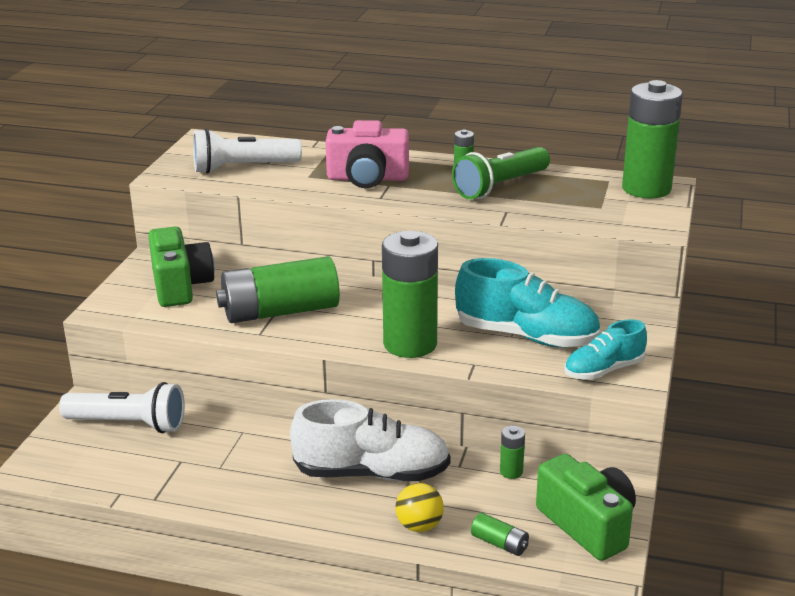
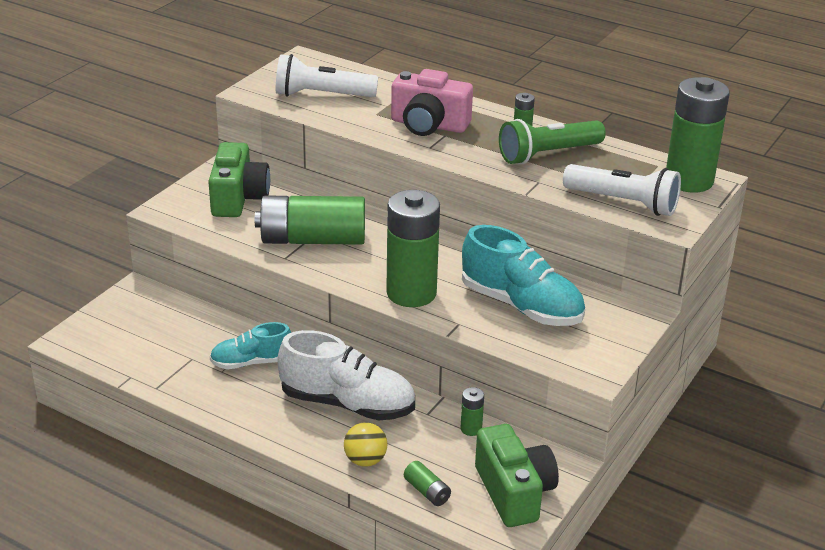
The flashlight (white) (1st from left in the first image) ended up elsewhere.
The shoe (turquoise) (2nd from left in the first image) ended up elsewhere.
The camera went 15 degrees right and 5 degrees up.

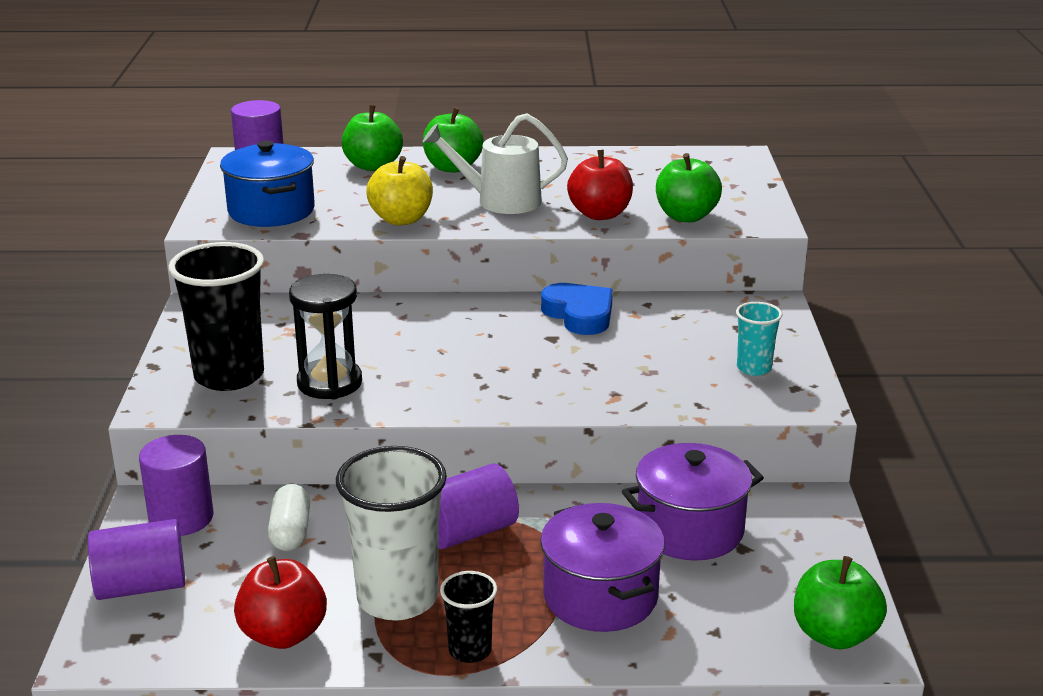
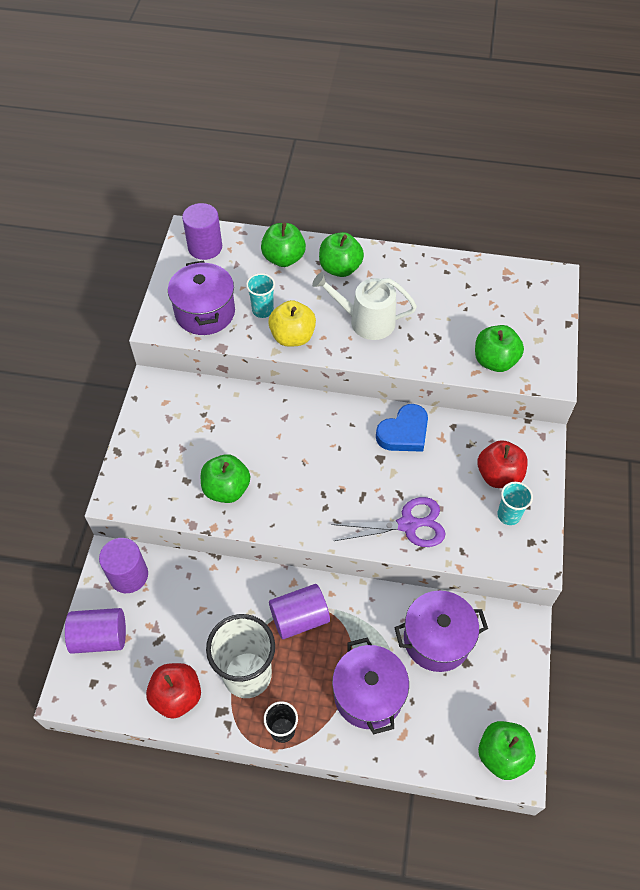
The second view lost the beaker (jet-black) (1st from left).
What was the stockpot (blue) turned into the stockpot (purple) (1st from left).
The second view lost the capsule (white).
Where the sandglass (jet-black) stood, the toy apple (leaf-green) (1st from left) came to stand.
The love heart (blue) ended up facing another way, 75 degrees clockwise from before.
The toy apple (scarlet) (2nd from left) ended up elsewhere.
The second view gained the beaker (turquoise) (1st from left).
The second view gained the shears (purple).
The camera went 10 degrees right and 30 degrees up.

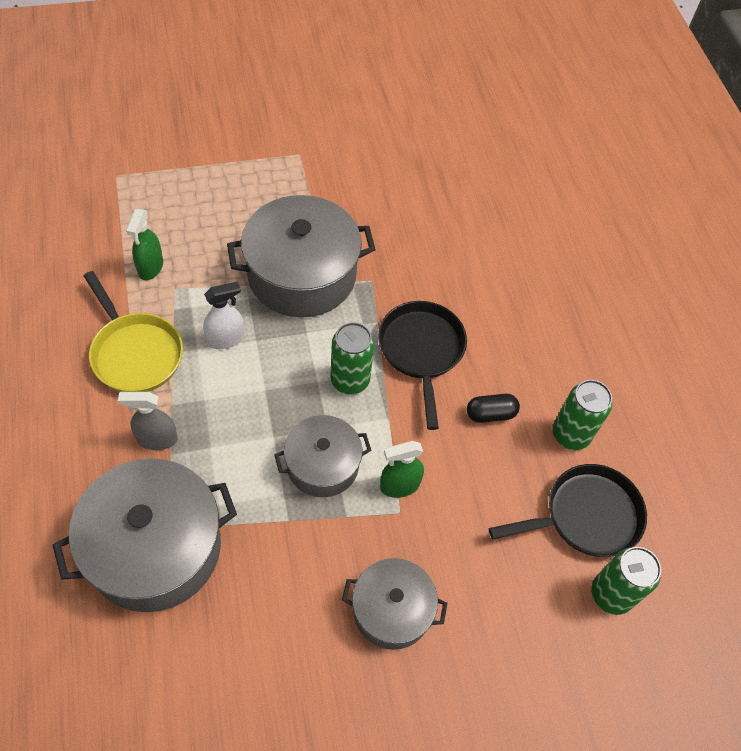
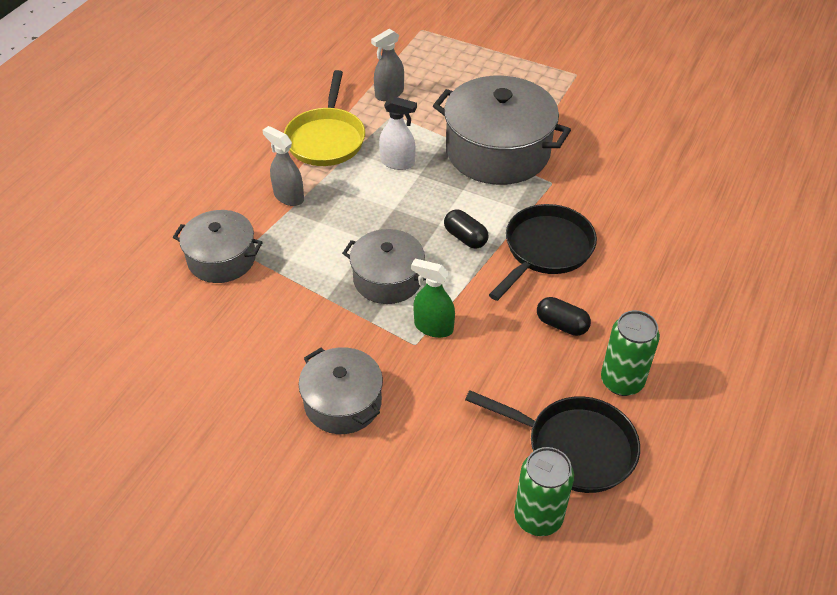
The size of the stockpot (gray) (1st from left) changed by a factor of 0.59.
What was the spray cleaner (leaf-green) (1st from left) turned into the spray cleaner (gray) (2nd from left).
Where the tin (leaf-green) (1st from left) stood, the capsule (jet-black) (1st from left) came to stand.
The camera went 45 degrees right and 10 degrees down.

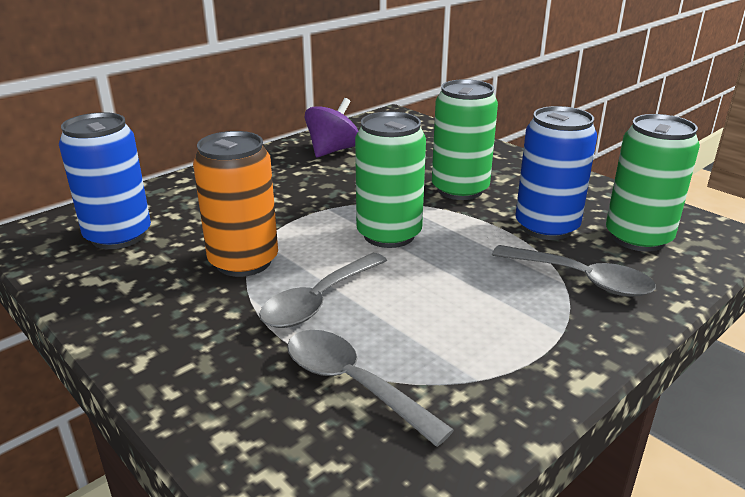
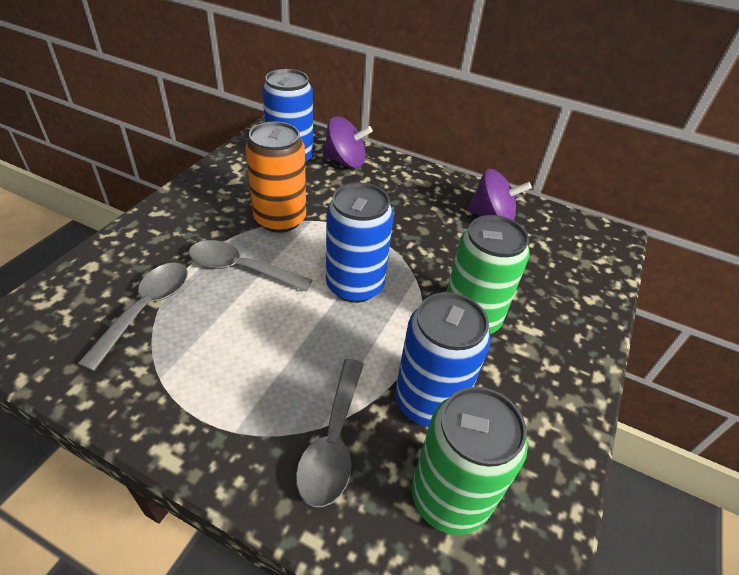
What was the tin (leaf-green) (1st from left) turned into the tin (blue) (2nd from left).
The second view gained the spinning top (purple) (1st from left).
The camera went 65 degrees right and 15 degrees up.

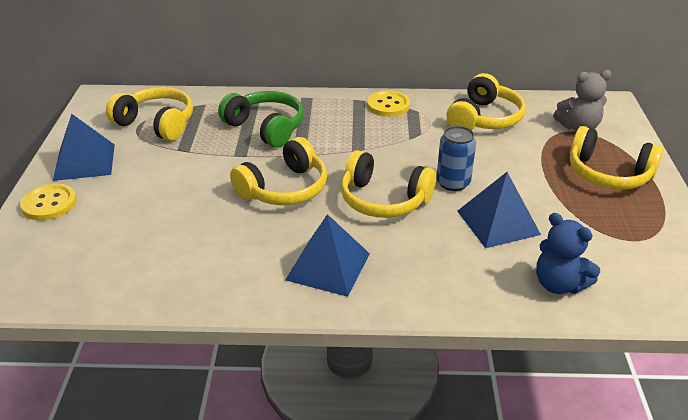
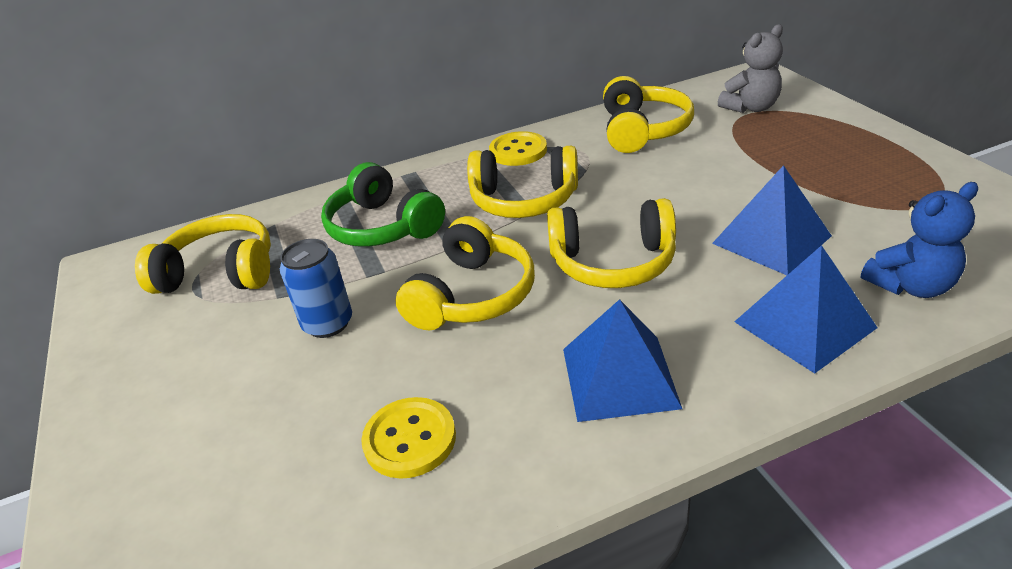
The sewing button (bright yellow) (1st from left) ended up elsewhere.
The pyramid shape (blue) (1st from left in the first image) ended up elsewhere.
The headphones (leaf-green) ended up facing another way, 150 degrees counterclockwise from before.
The tin (blue) ended up elsewhere.
The stuffed bear (blue) ended up facing another way, 45 degrees counterclockwise from before.
The headphones (bright yellow) (5th from left in the first image) ended up elsewhere.
The camera went 20 degrees left and 0 degrees up.

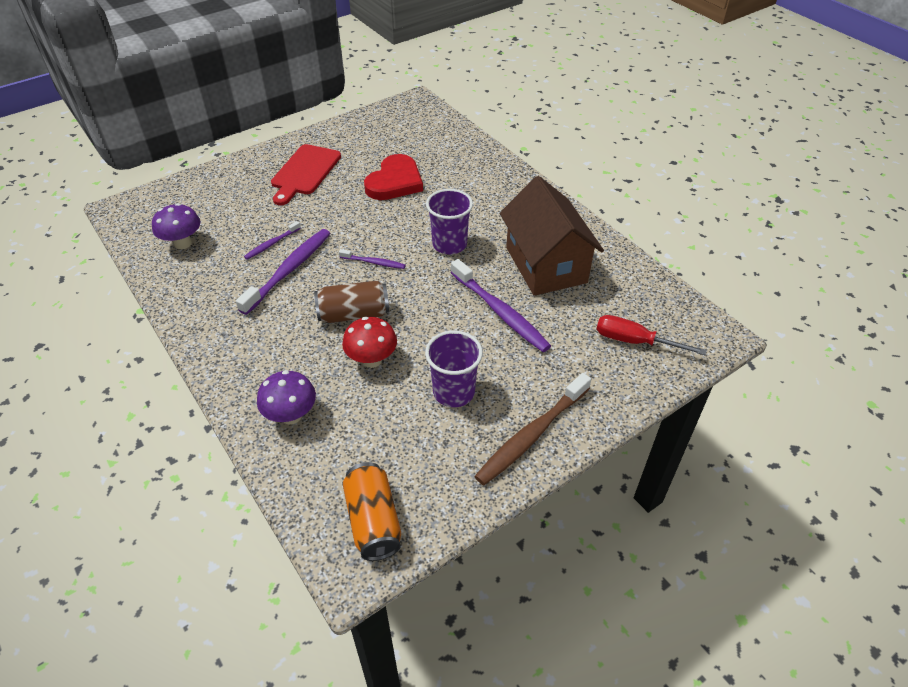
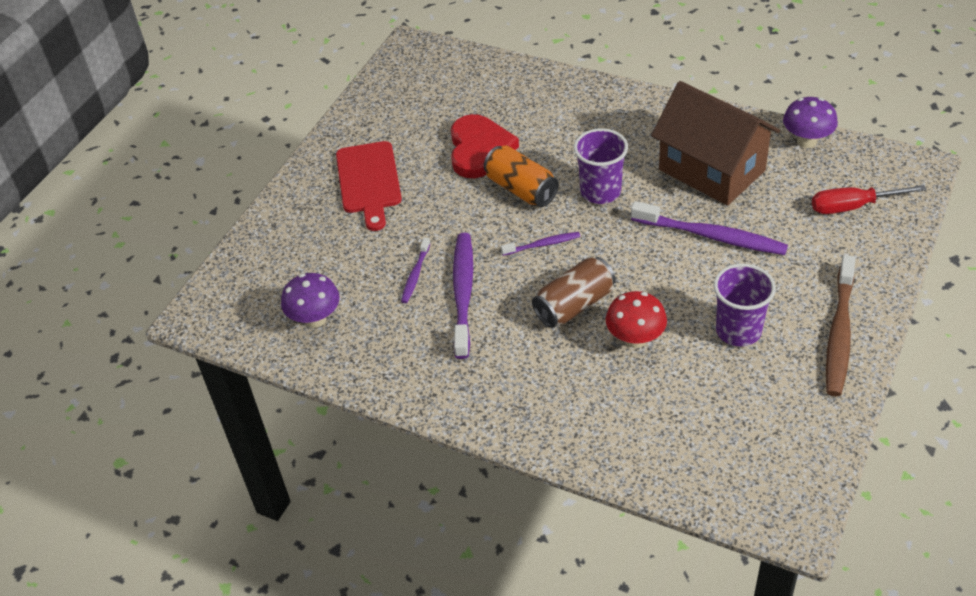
The mushroom (purple) (2nd from left) ended up elsewhere.
The tin (orange) ended up elsewhere.
The camera went 25 degrees left and 0 degrees up.

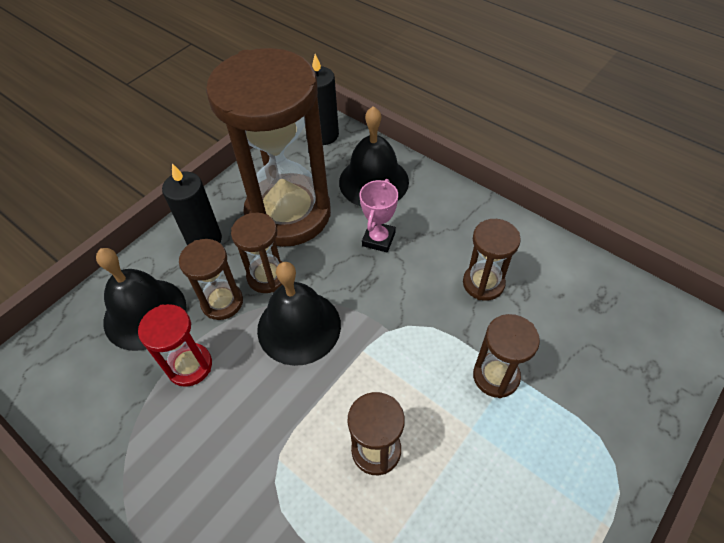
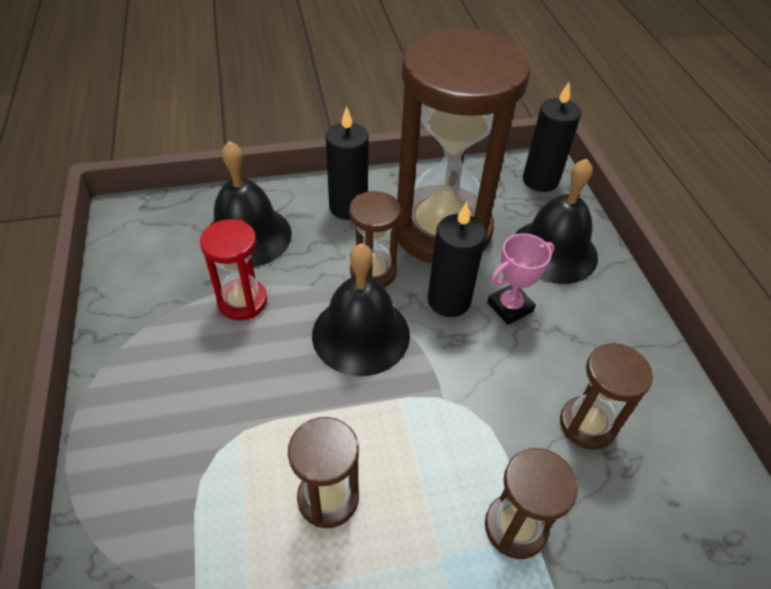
The second view lost the sandglass (russet) (1st from left).
The second view gained the wax candle (jet-black) (2nd from left).
The camera went 35 degrees right and 5 degrees down.

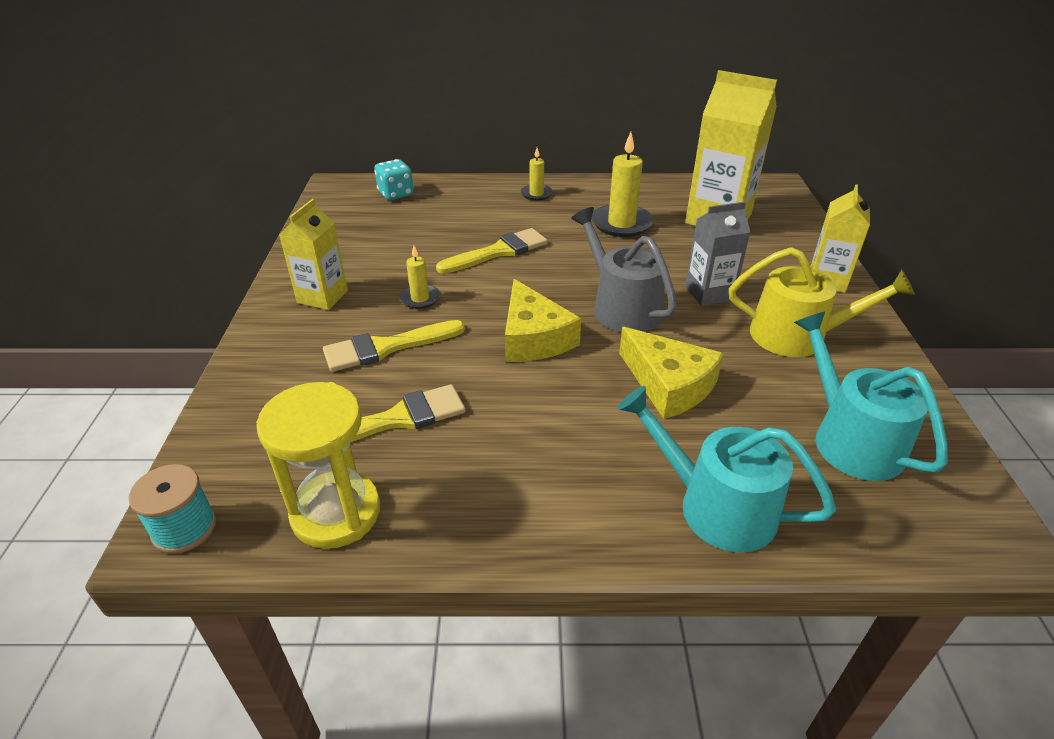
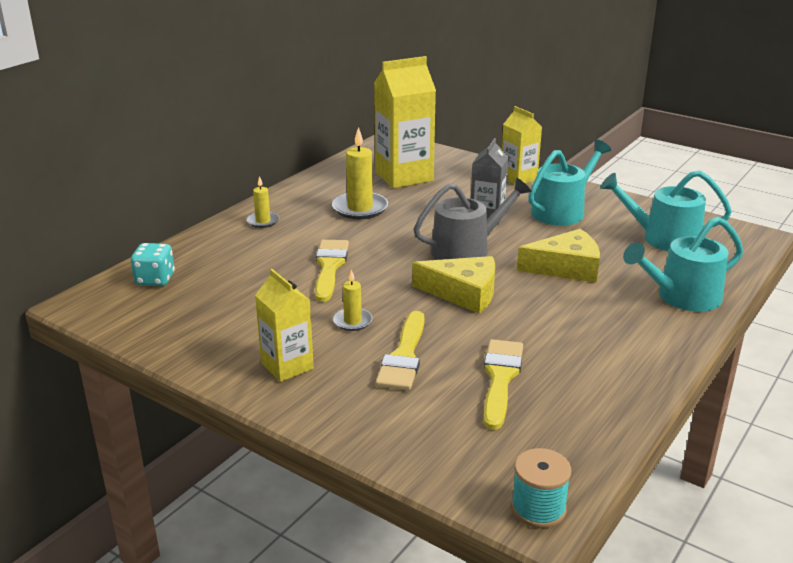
The second view lost the sandglass (bright yellow).
The watering can (gray) ended up facing another way, 150 degrees clockwise from before.
What was the watering can (bright yellow) turned into the watering can (turquoise) (1st from left).
The camera went 55 degrees left and 10 degrees down.

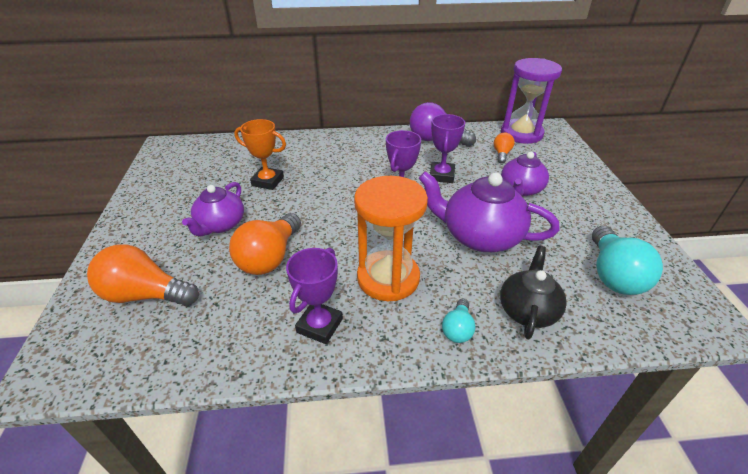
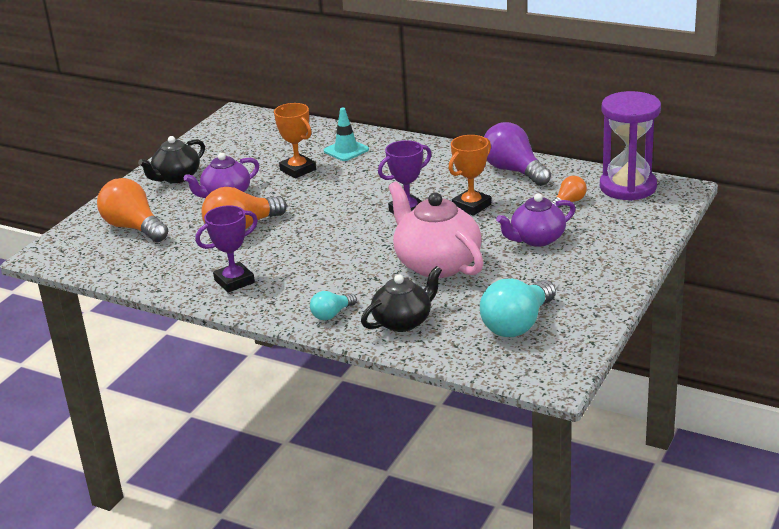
The second view lost the sandglass (orange).
What was the tea pot (purple) (2nd from left) turned into the tea pot (pink).
What was the trophy (purple) (3rd from left) turned into the trophy (orange) (2nd from left).
The second view gained the tea pot (jet-black) (1st from left).
The second view gained the safety cone (turquoise).
The camera went 35 degrees right and 10 degrees down.

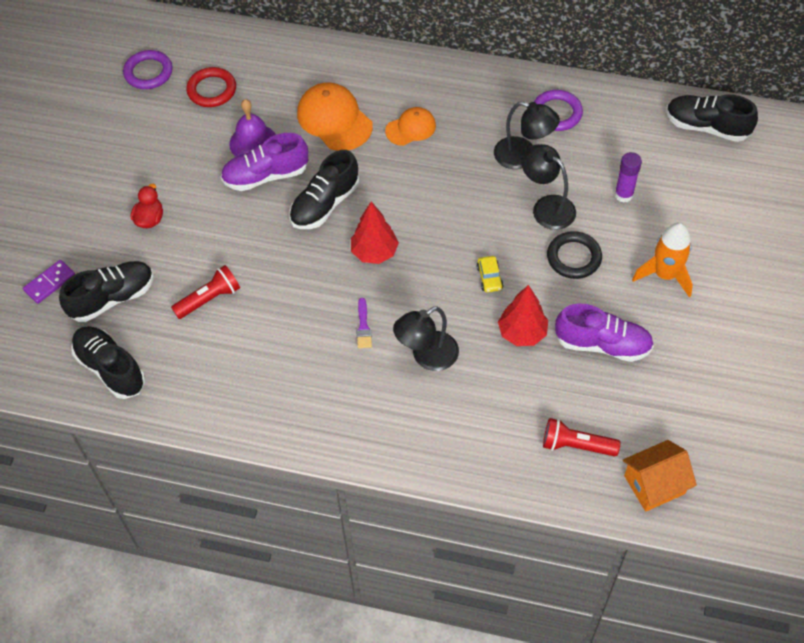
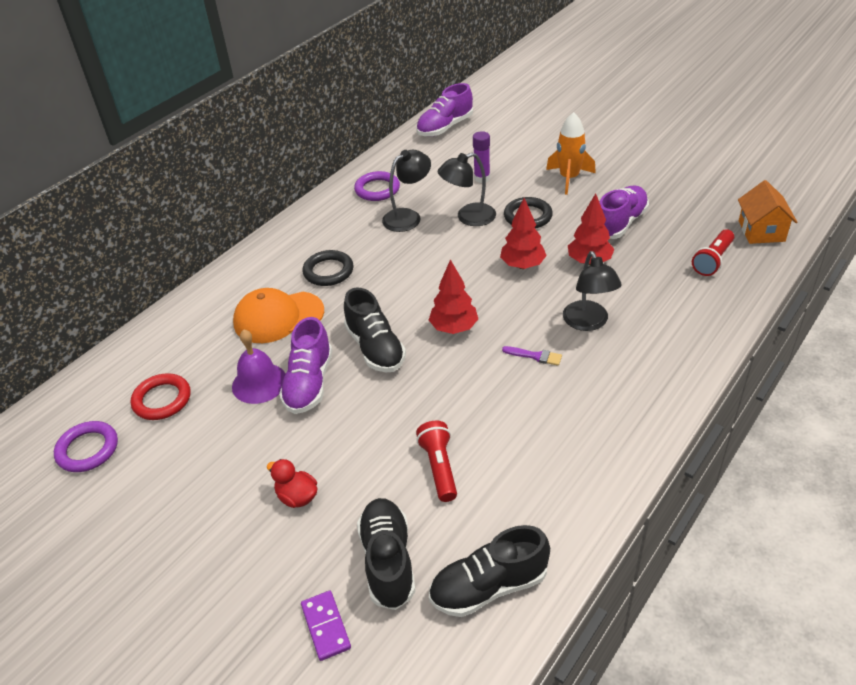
Where the peaked cap (orange) (2nd from left) stood, the hoop (jet-black) (1st from left) came to stand.
Where the automobile (bright yellow) stood, the toy tree (scarlet) (2nd from left) came to stand.
What was the shoe (jet-black) (4th from left) turned into the shoe (purple) (2nd from left).
The camera went 65 degrees left and 15 degrees down.

